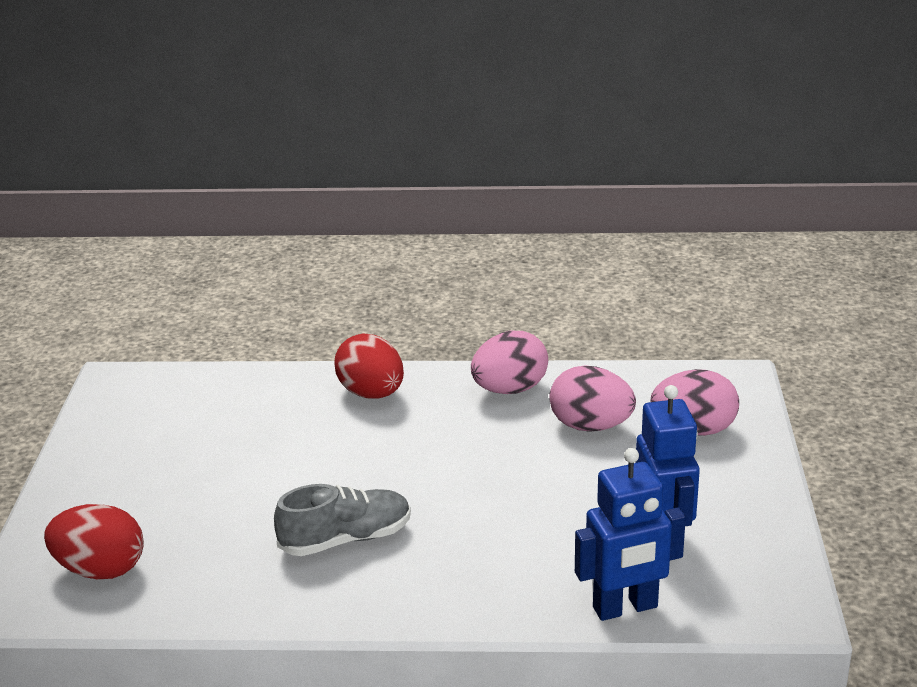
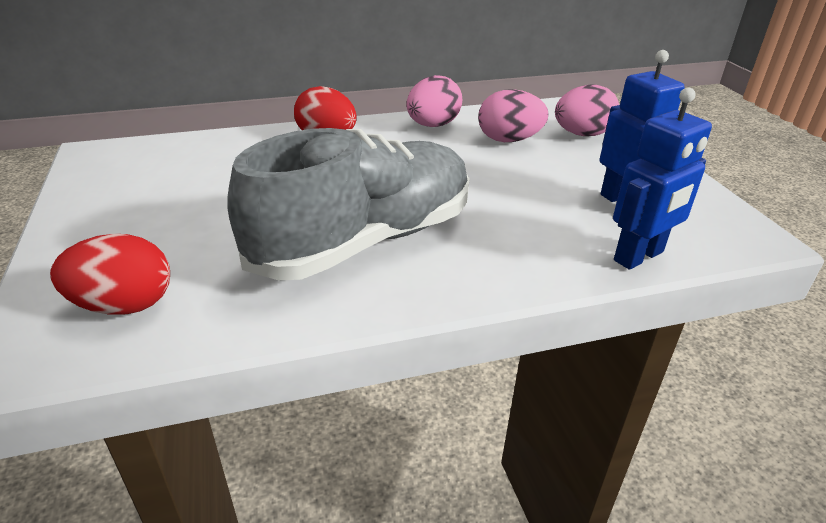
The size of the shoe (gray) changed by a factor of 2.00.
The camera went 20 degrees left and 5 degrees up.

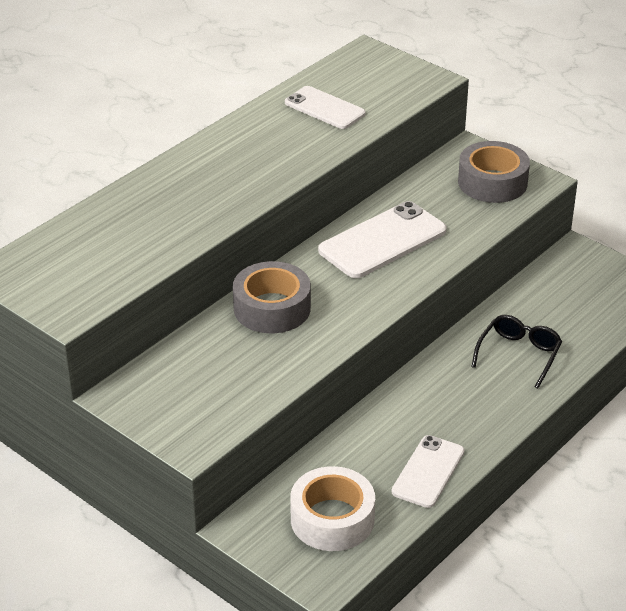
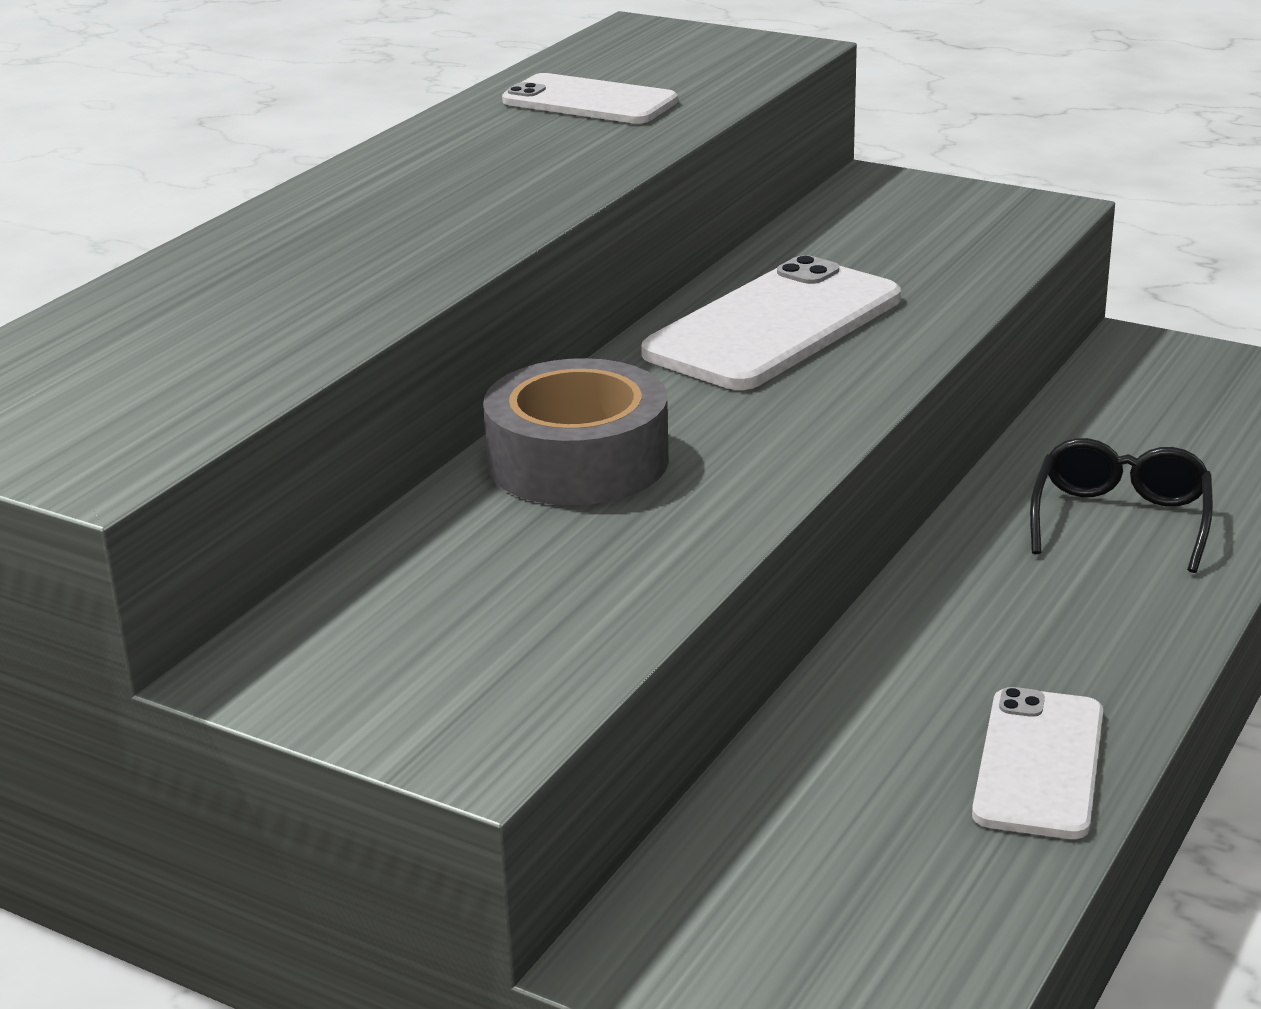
The second view lost the tape (white).
The second view lost the tape (gray) (2nd from left).
The camera went 10 degrees left and 10 degrees down.

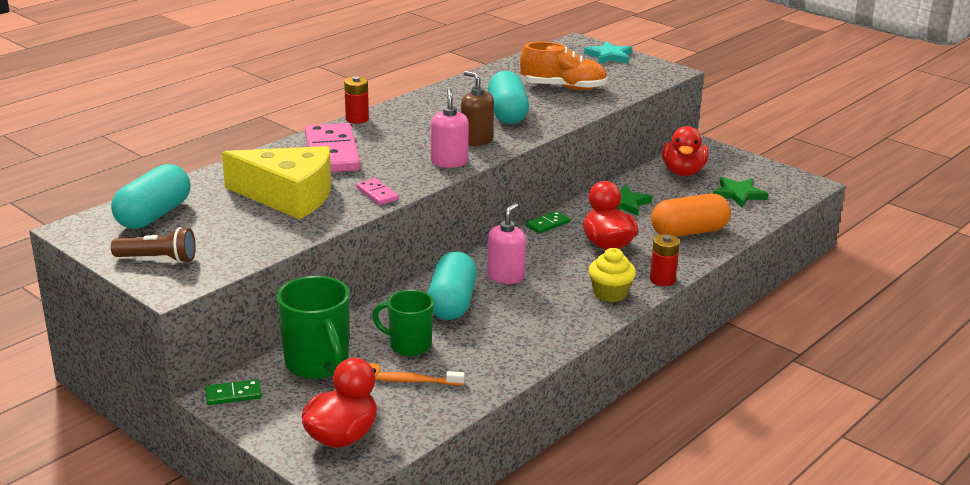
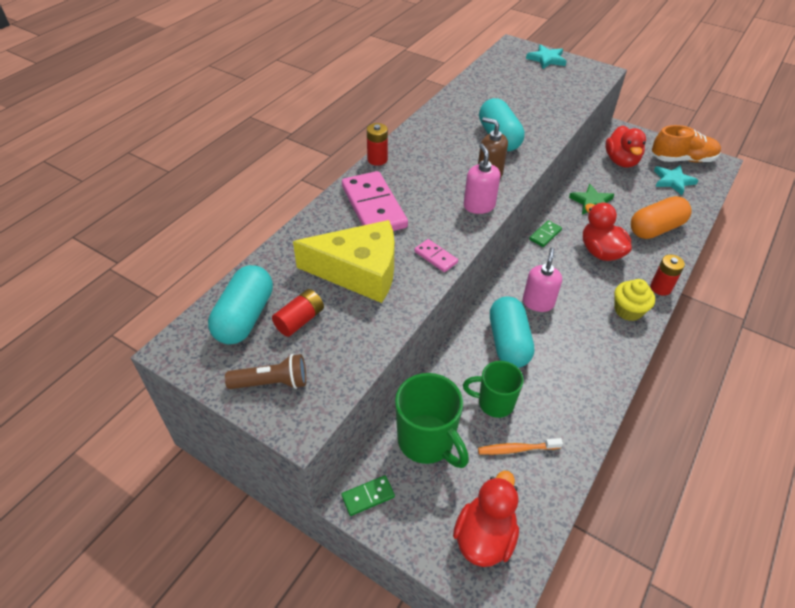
The shoe (orange) ended up elsewhere.
What was the star shape (leaf-green) (2nd from left) turned into the star shape (turquoise) (2nd from left).
The second view gained the power cell (scarlet) (1st from left).
The camera went 10 degrees left and 20 degrees up.

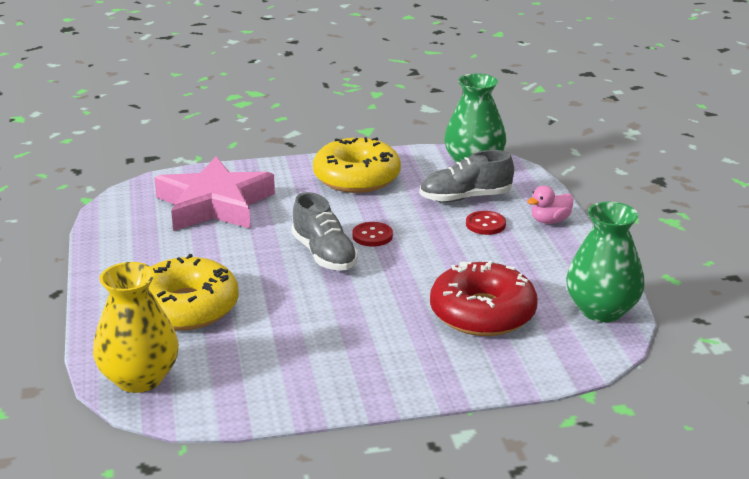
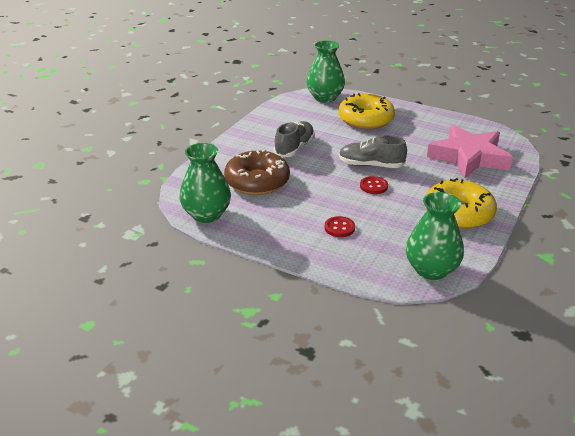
What was the vase (bright yellow) turned into the vase (leaf-green) (2nd from left).
The shoe (gray) (2nd from left in the first image) ended up elsewhere.
What was the glazed donut (scarlet) turned into the glazed donut (russet).
The second view lost the duck (pink).
The camera went 130 degrees right and 5 degrees up.

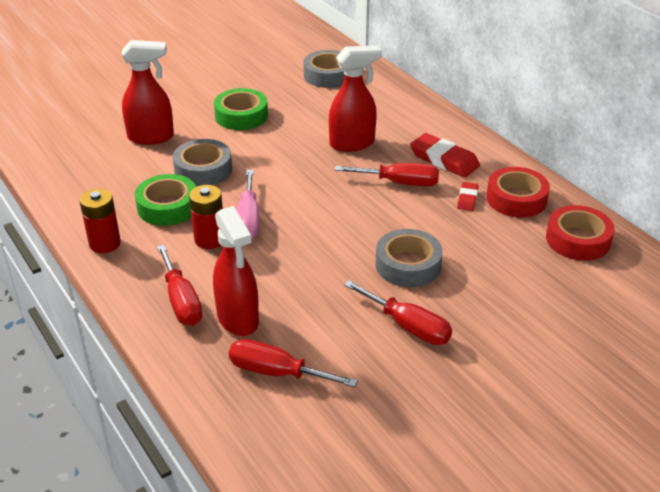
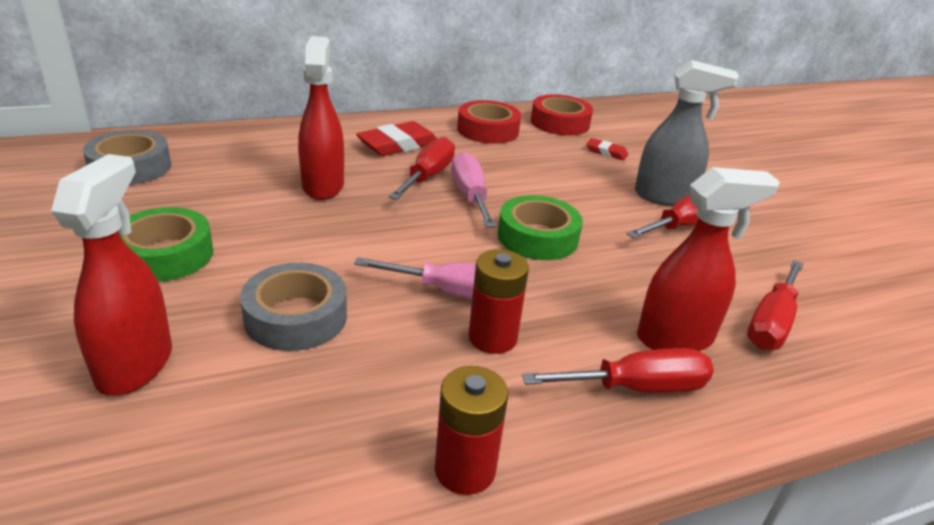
The tape (leaf-green) (1st from left in the first image) ended up elsewhere.
The second view lost the tape (gray) (3rd from left).
The gum eraser (scarlet) (2nd from left) ended up elsewhere.
The second view gained the flat screwdriver (pink) (2nd from left).
The second view gained the spray cleaner (gray).
The camera went 80 degrees left and 5 degrees down.

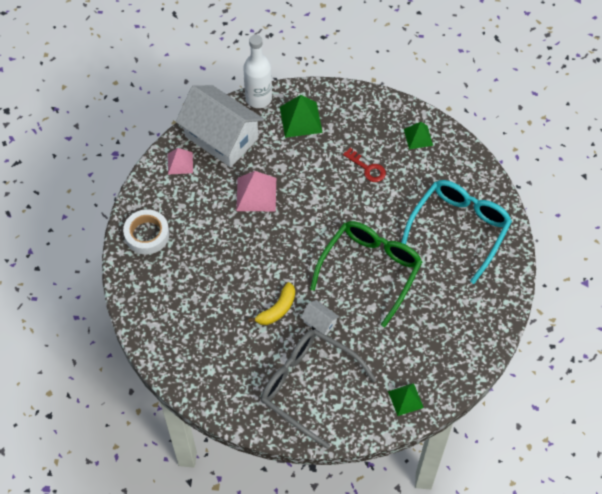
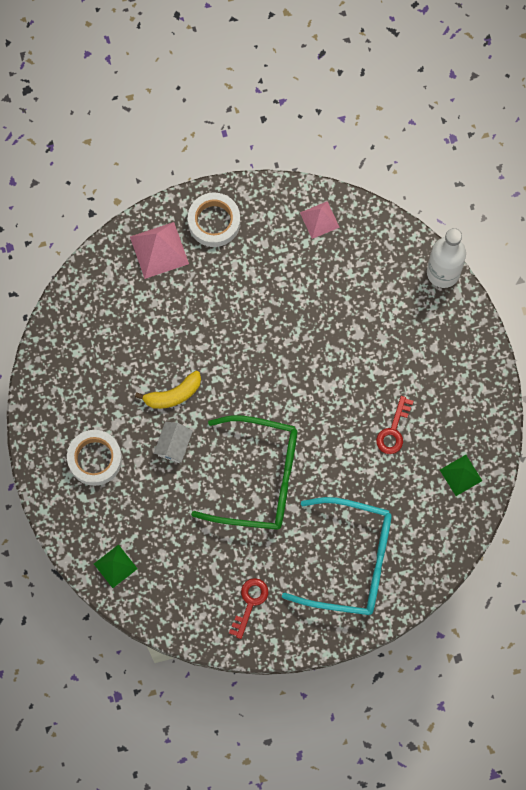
The second view lost the cottage (white) (1st from left).
The pyramid shape (pink) (2nd from left in the first image) ended up elsewhere.
The banana fruit (bright yellow) ended up facing another way, 45 degrees counterclockwise from before.
Where the spectacles (gray) stood, the tape (white) (1st from left) came to stand.
The second view lost the pyramid shape (leaf-green) (1st from left).
The second view gained the latchkey (scarlet) (1st from left).
The camera went 70 degrees right and 15 degrees up.

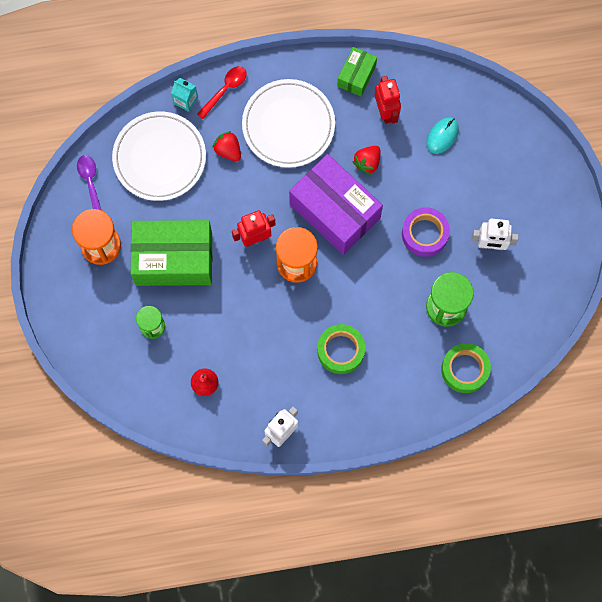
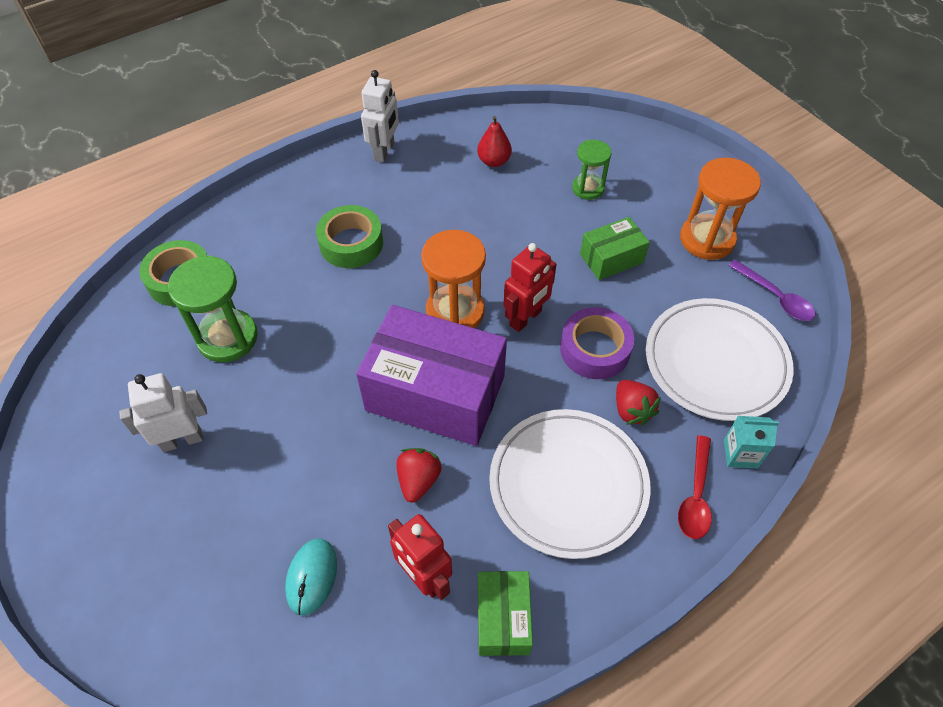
The size of the box (leaf-green) (1st from left in the first image) changed by a factor of 0.50.
The berry (scarlet) (1st from left in the first image) ended up facing another way, 45 degrees clockwise from before.
The tape (purple) ended up elsewhere.
The camera went 155 degrees right and 20 degrees down.

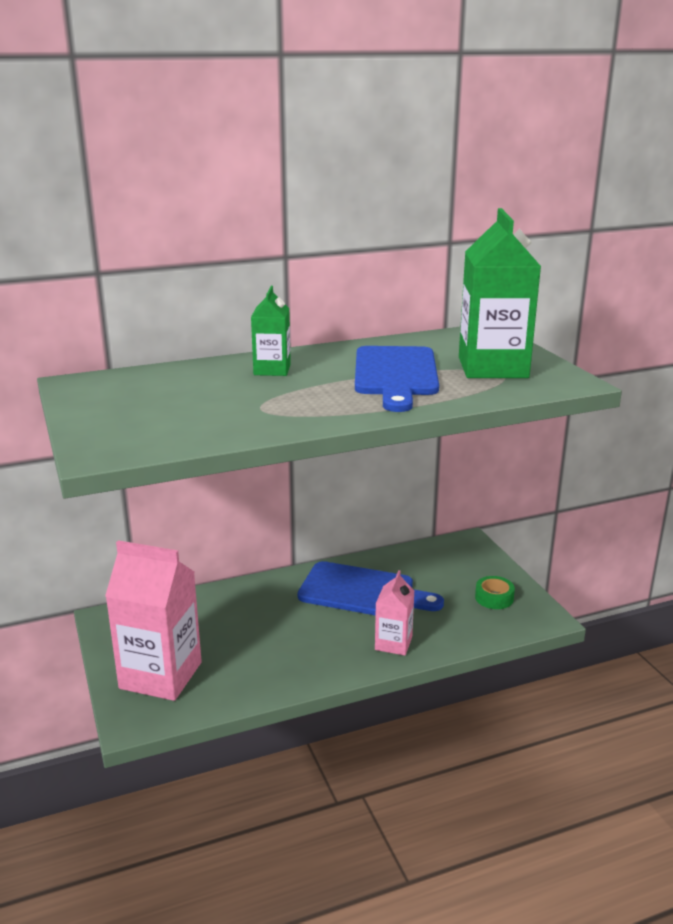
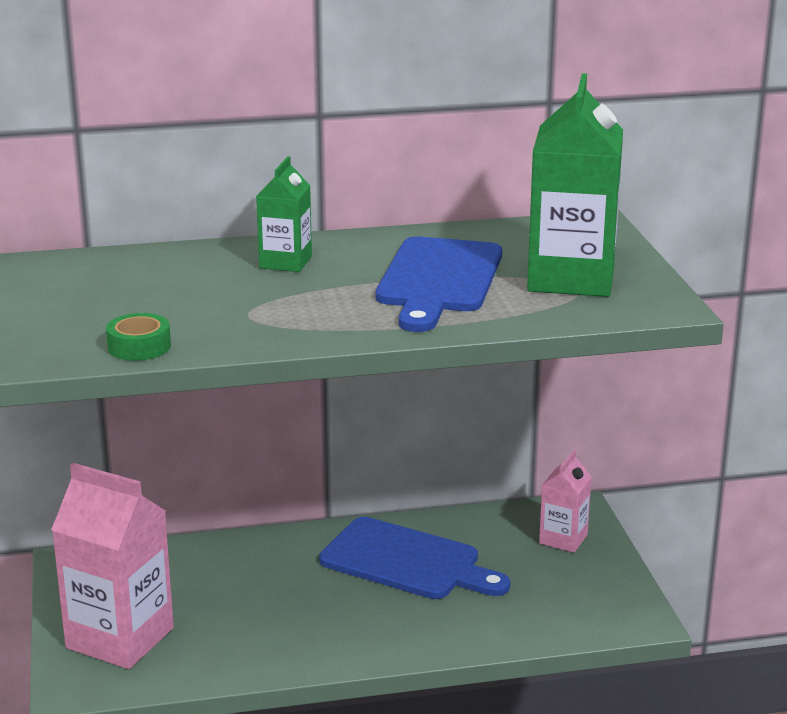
The juice carton (pink) (2nd from left) ended up elsewhere.
The tape (leaf-green) ended up elsewhere.
The camera went 10 degrees right and 0 degrees up.

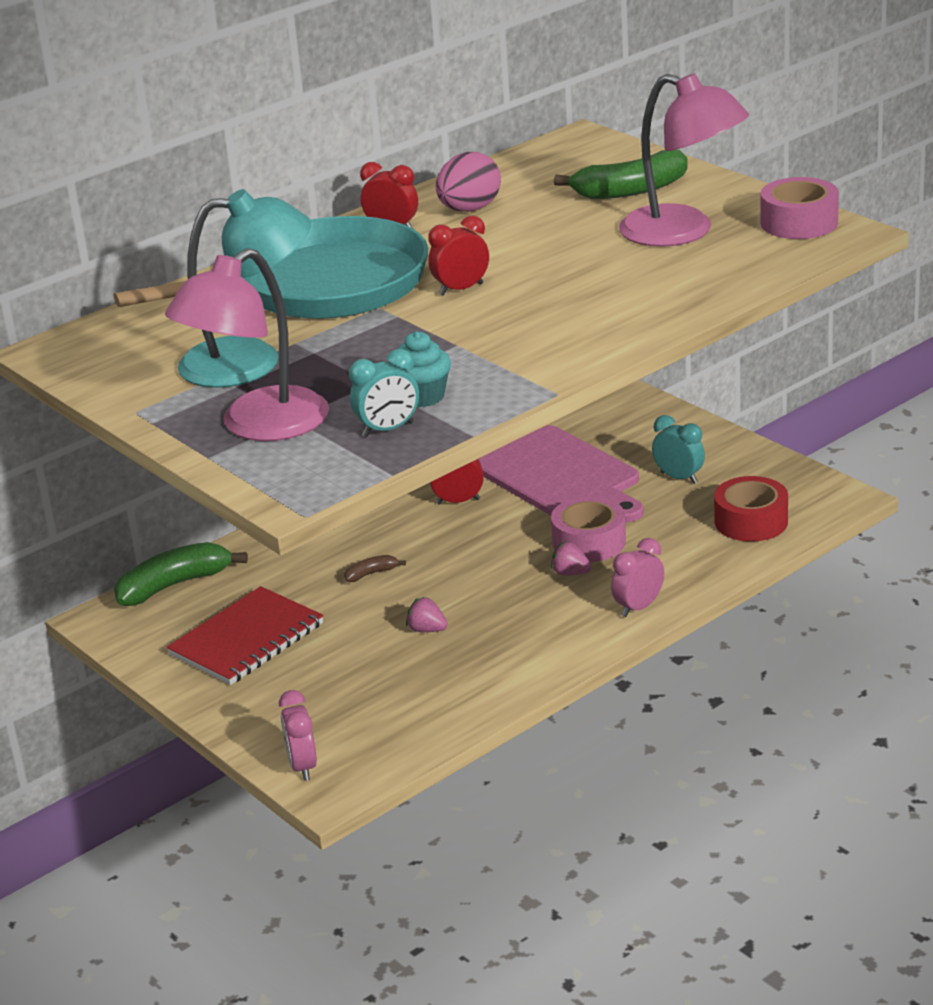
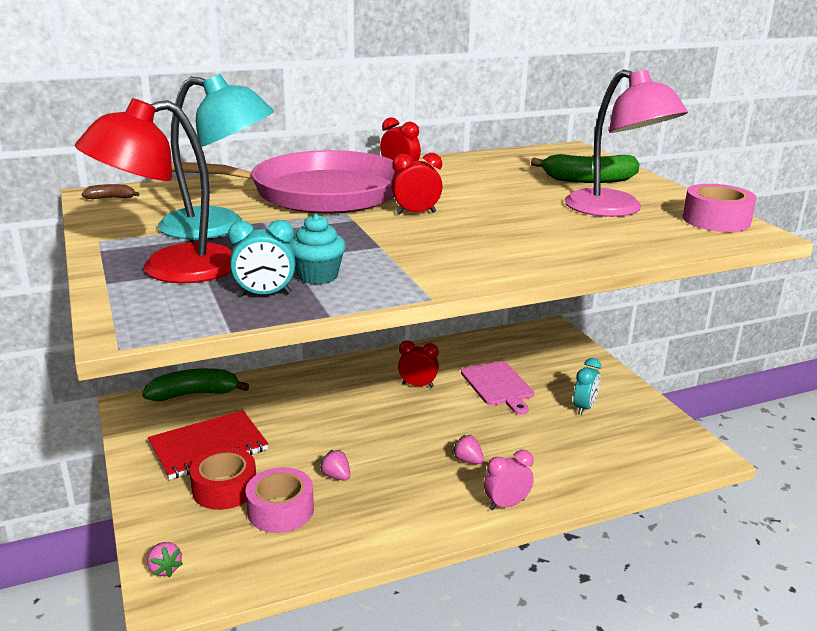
What was the skillet (turquoise) turned into the skillet (pink).
What was the lamp (pink) (1st from left) turned into the lamp (scarlet).
Where the alarm clock (pink) (1st from left) stood, the berry (pink) (1st from left) came to stand.
The banana fruit (russet) ended up elsewhere.
The second view lost the egg shape (pink).
The size of the bread board (pink) changed by a factor of 0.64.
The tape (pink) (1st from left) ended up elsewhere.
The alarm clock (turquoise) (2nd from left) ended up facing another way, 60 degrees clockwise from before.
The tape (scarlet) ended up elsewhere.
The camera went 15 degrees right and 5 degrees down.

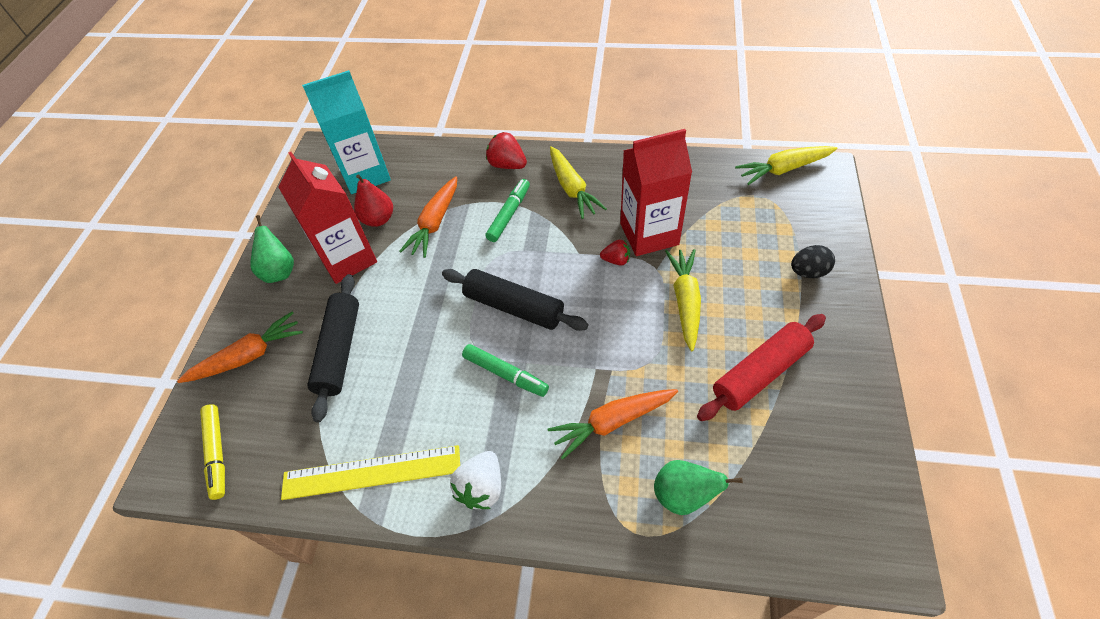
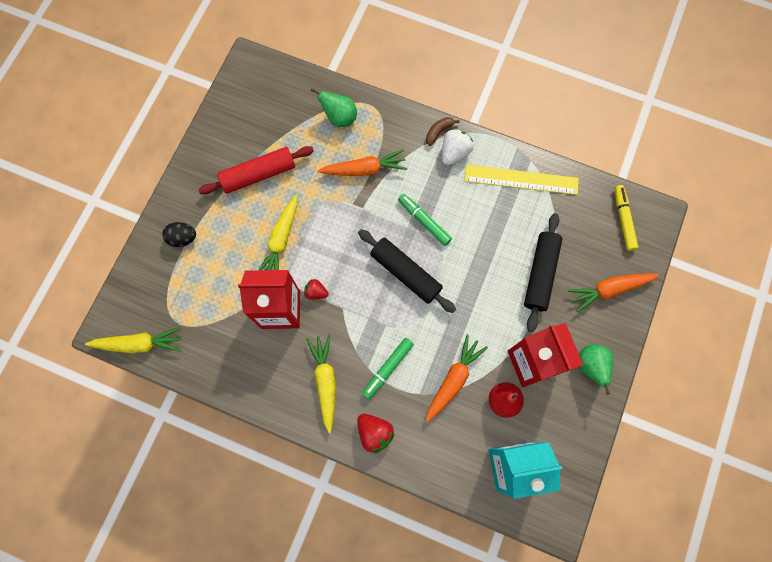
The second view gained the banana fruit (russet).
The camera went 170 degrees left and 20 degrees up.

